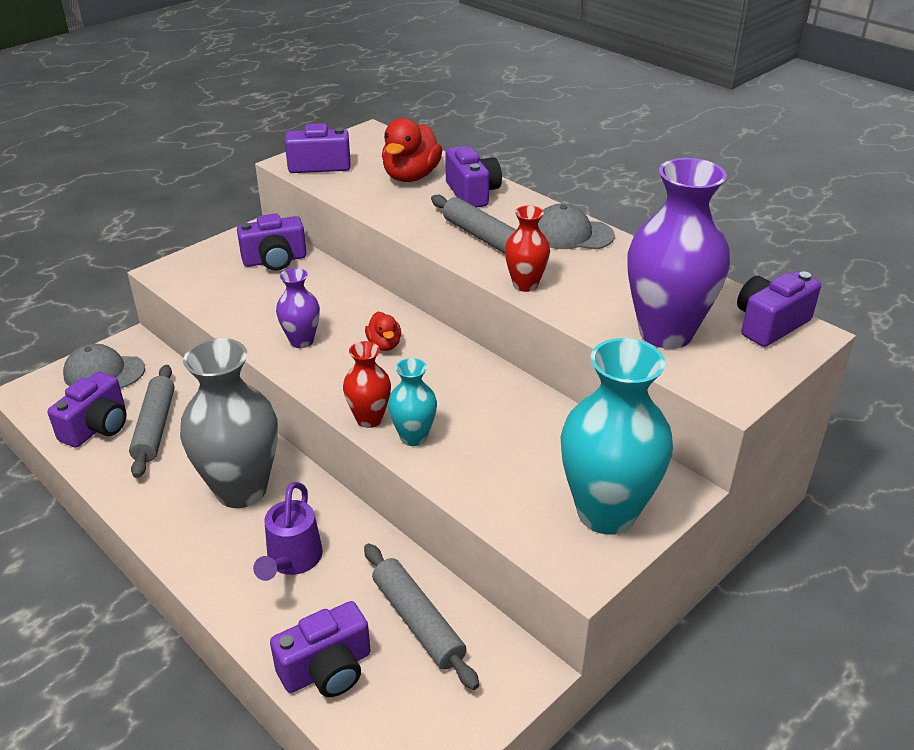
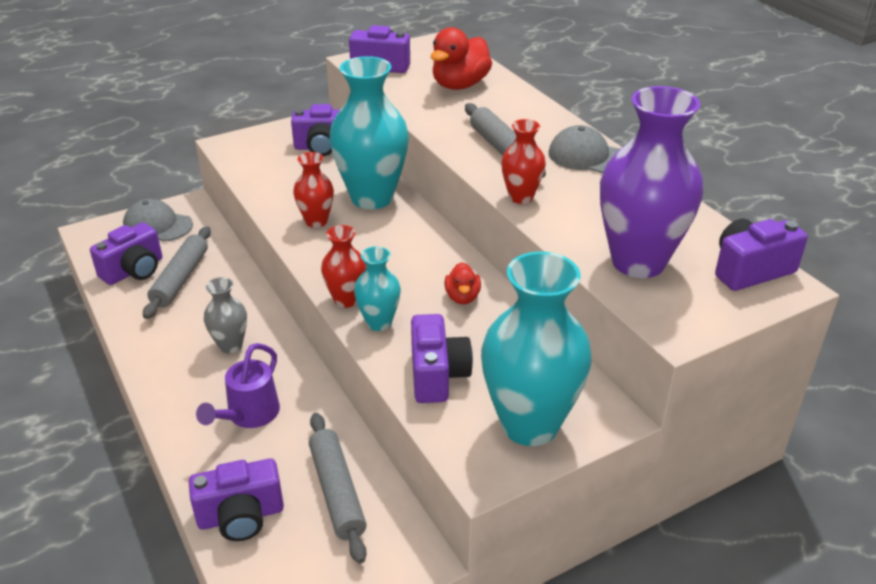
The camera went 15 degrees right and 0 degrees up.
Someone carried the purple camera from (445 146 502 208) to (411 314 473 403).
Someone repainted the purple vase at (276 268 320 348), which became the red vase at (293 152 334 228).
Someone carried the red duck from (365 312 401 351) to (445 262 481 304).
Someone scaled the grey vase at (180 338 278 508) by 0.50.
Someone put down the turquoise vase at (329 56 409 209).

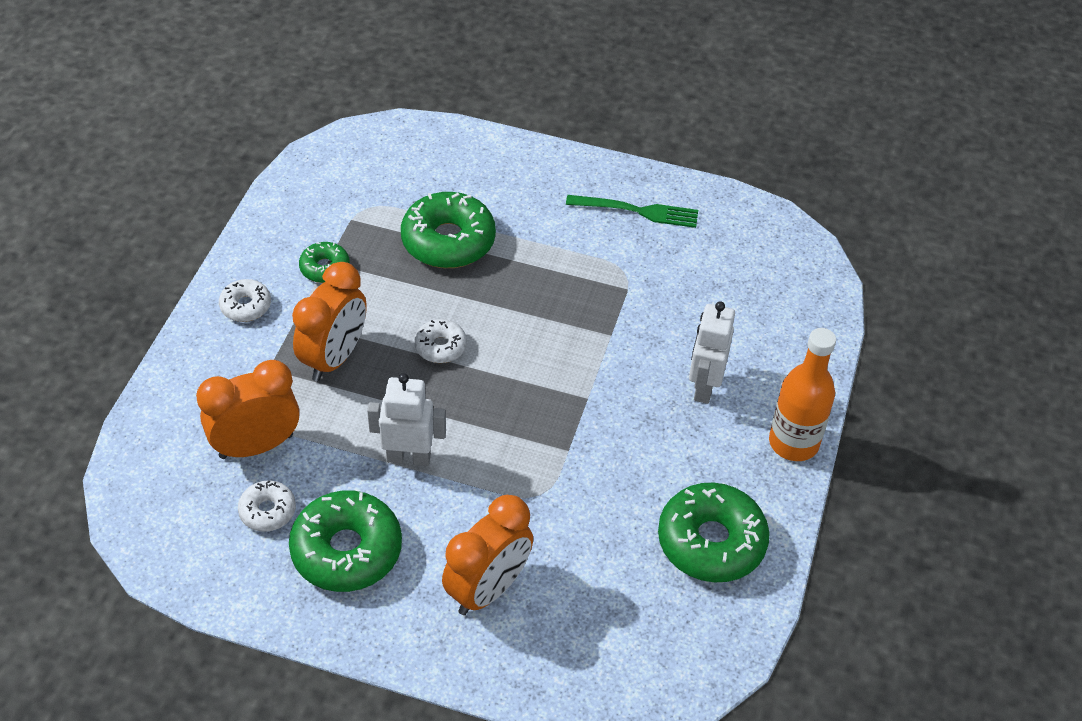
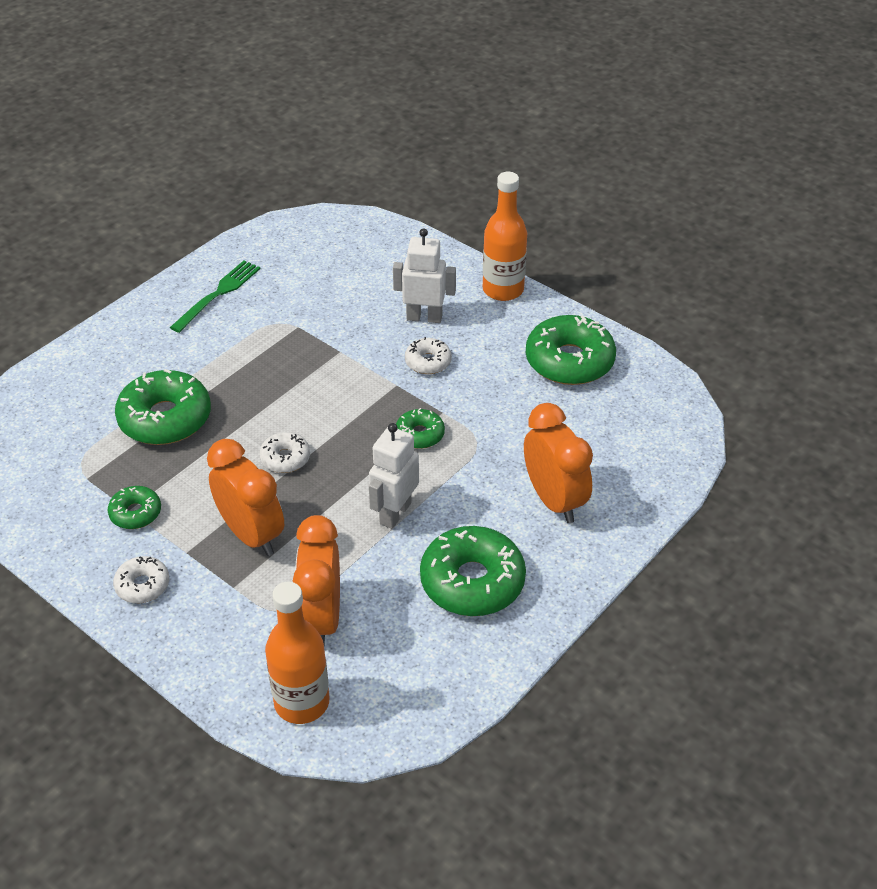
The camera went 65 degrees left and 5 degrees down.
Someone rotated the white robot at (689 301 735 404) by 150 degrees clockwise.
Someone carried the white donut from (238 480 296 532) to (405 337 452 374).
Someone put down the green donut at (396 408 445 449).
Someone put down the orange bottle at (265 582 330 724).

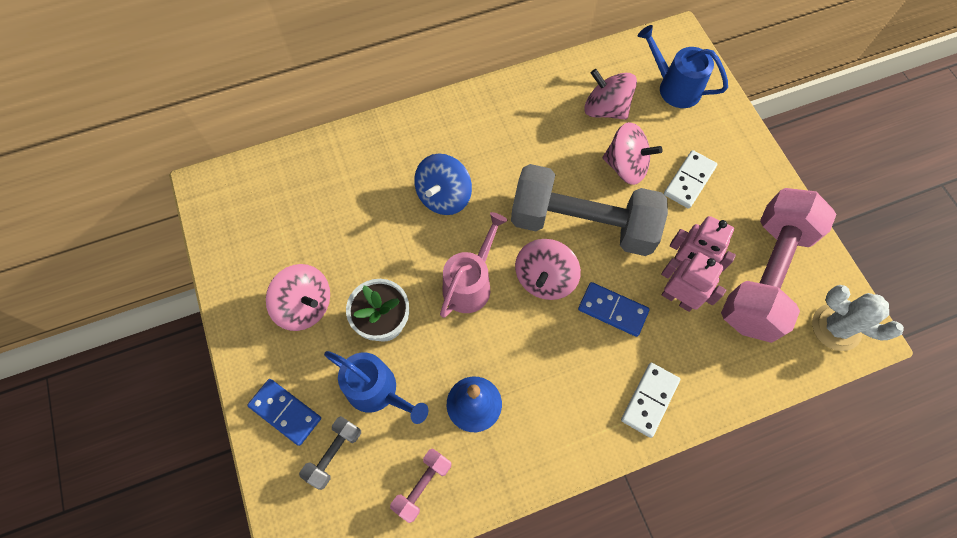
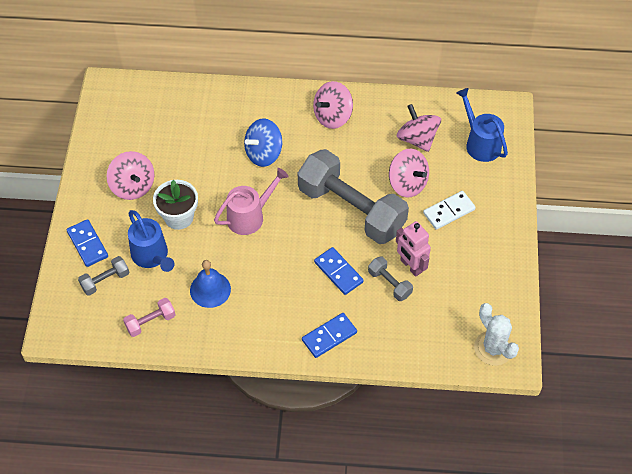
The camera went 25 degrees right and 10 degrees down.
Someone took away the pink dumbbell at (721 188 837 343).
Someone carried the pink spinning top from (515 239 581 300) to (313 81 353 129).
Someone swapped the pink robot at (661 252 726 312) for the grey dumbbell at (368 256 413 301).
Someone repainted the white domino at (621 363 680 438), which became the blue domino at (302 313 357 358).

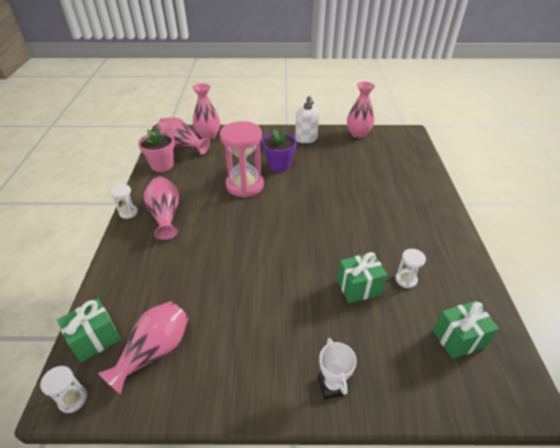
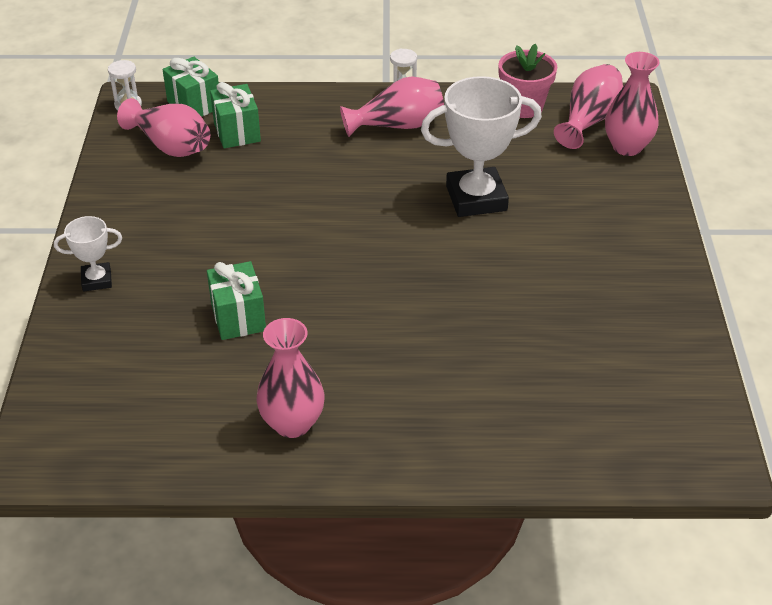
The camera went 90 degrees right and 0 degrees up.
Someone carried the pink vase from (347 82 375 138) to (256 318 324 438).
Someone took away the white soap dispenser at (295 96 319 143).
Someone swapped the pink hourglass at (220 121 264 198) for the white trophy at (421 76 542 217).
Someone took away the purple flower pot at (262 128 297 172).
Someone took away the white hourglass at (395 249 426 288).
Someone carried the green gift from (433 301 499 359) to (210 82 261 148).

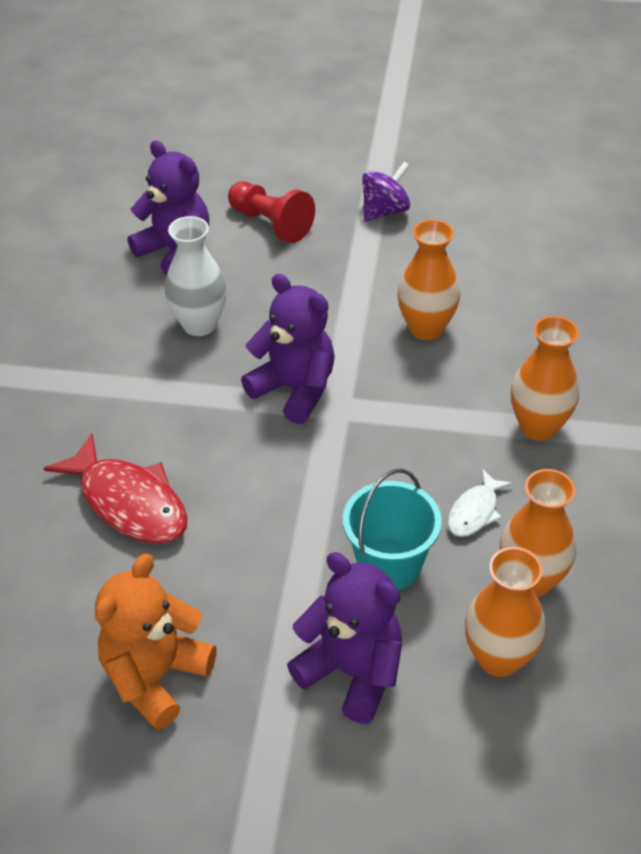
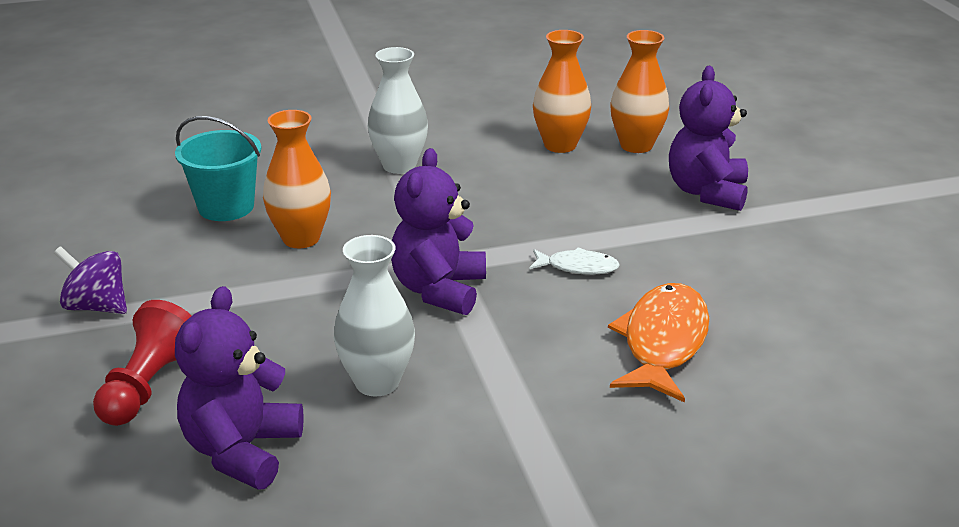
The camera went 115 degrees left and 15 degrees down.
Someone repainted the orange vase at (511 316 579 441), which became the white vase at (368 47 428 174).
Someone repainted the red fish at (43 433 187 544), which became the orange fish at (608 283 710 403).
Someone carried the turquoise bucket from (343 469 442 590) to (175 116 261 221).
Someone carried the white fish from (448 469 513 537) to (529 247 620 275).
Someone took away the orange teddy bear at (95 553 217 730).

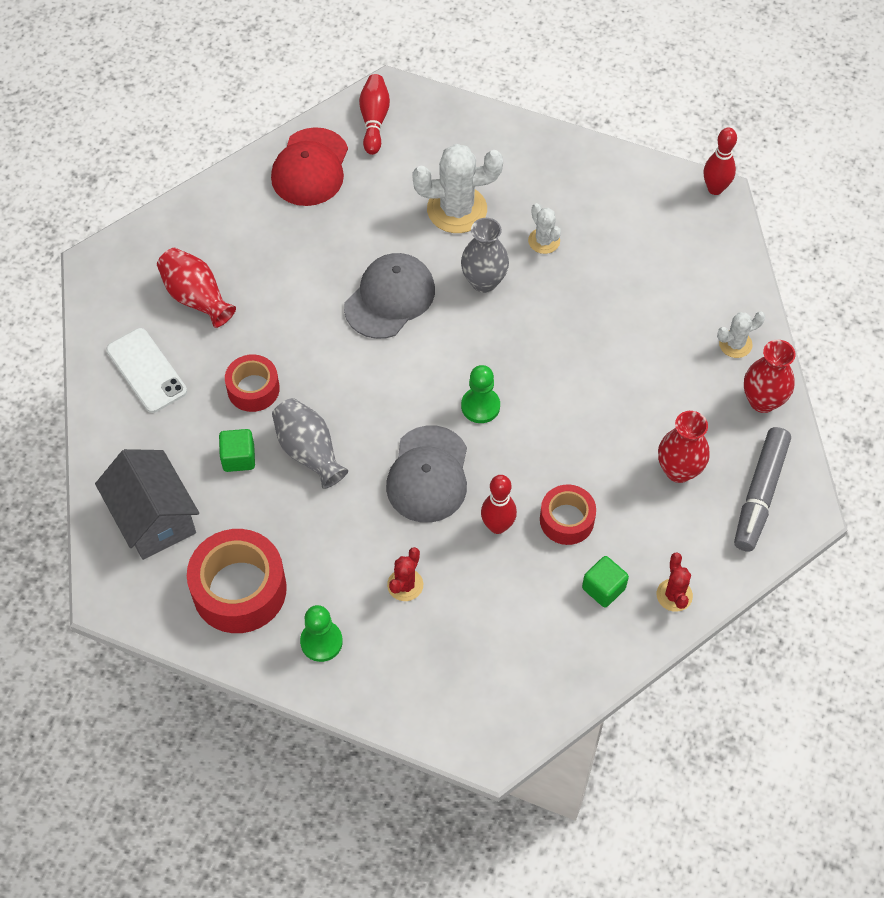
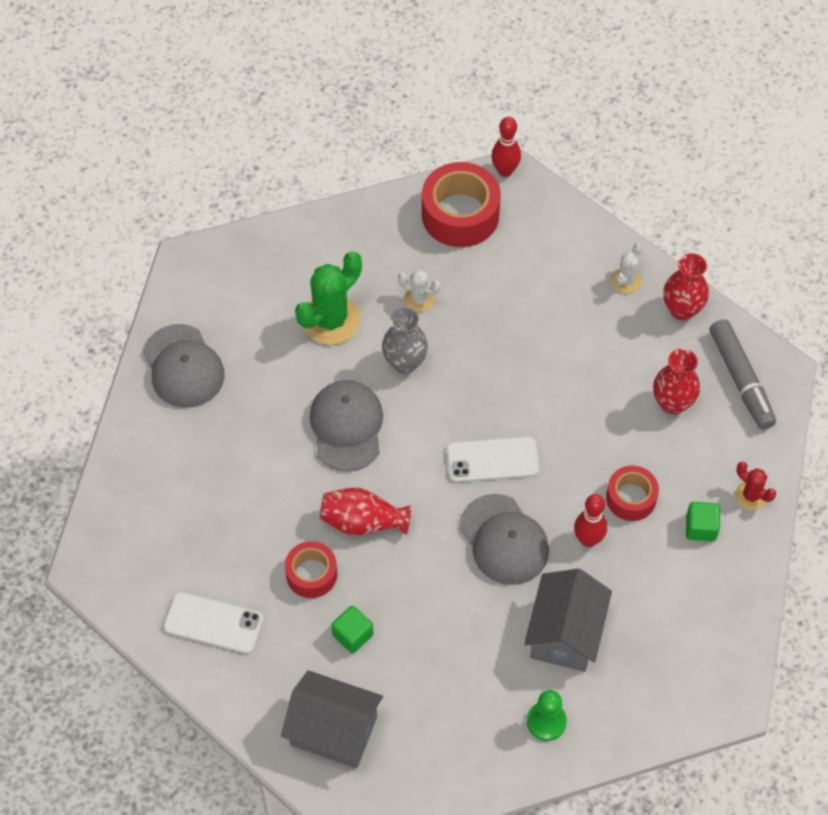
The camera went 40 degrees left and 0 degrees up.
Someone took away the red bowling pin at (359 74 390 155).
Someone repainted the red cap at (271 127 348 206), which became the grey cap at (143 324 224 408).
Someone repainted the white cactus at (412 144 503 233), which became the green cactus at (295 251 362 345).
Someone carried the red vase from (157 248 236 328) to (320 488 411 535).
Someone swapped the green pawn at (461 365 500 423) for the white phone at (446 437 539 482).
Someone took away the grey vase at (272 398 348 489).
Someone carried the red tape from (187 529 287 633) to (422 162 501 247).
Someone swapped the red cactus at (387 547 423 601) for the grey house at (524 569 612 672).

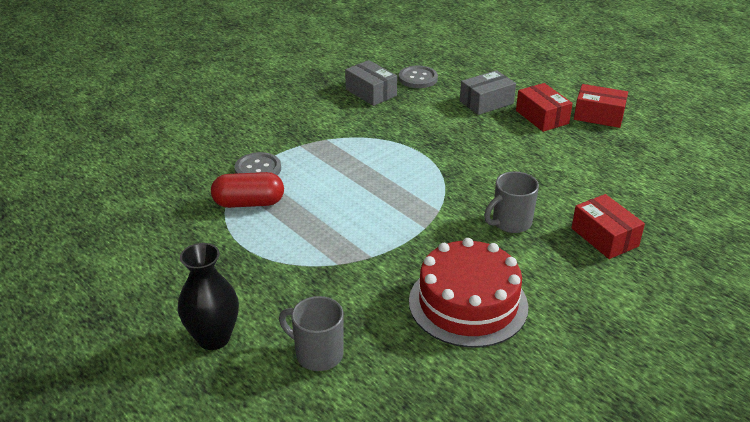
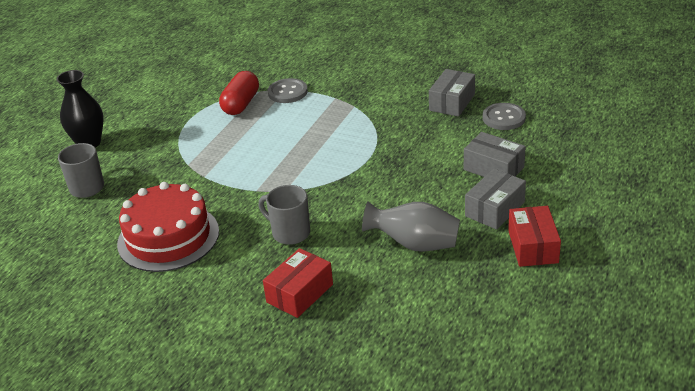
The camera went 70 degrees right and 0 degrees up.
Someone repainted the red box at (516 83 573 132), which became the grey box at (465 169 526 230).
Someone rotated the red capsule at (211 172 284 208) by 45 degrees clockwise.
Someone put down the grey vase at (362 201 460 252).

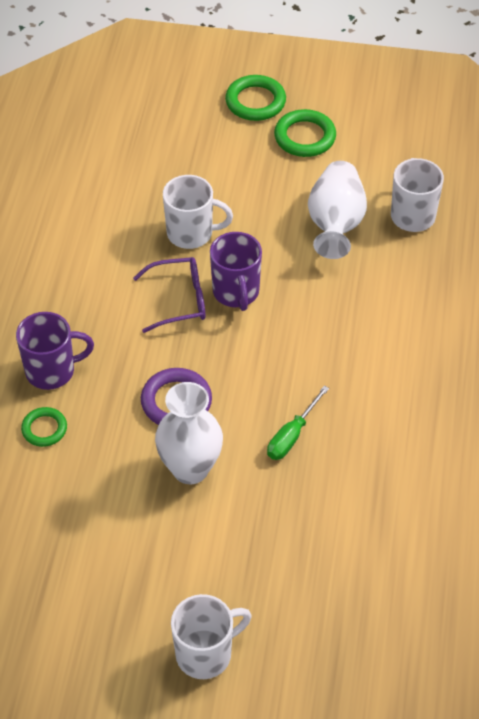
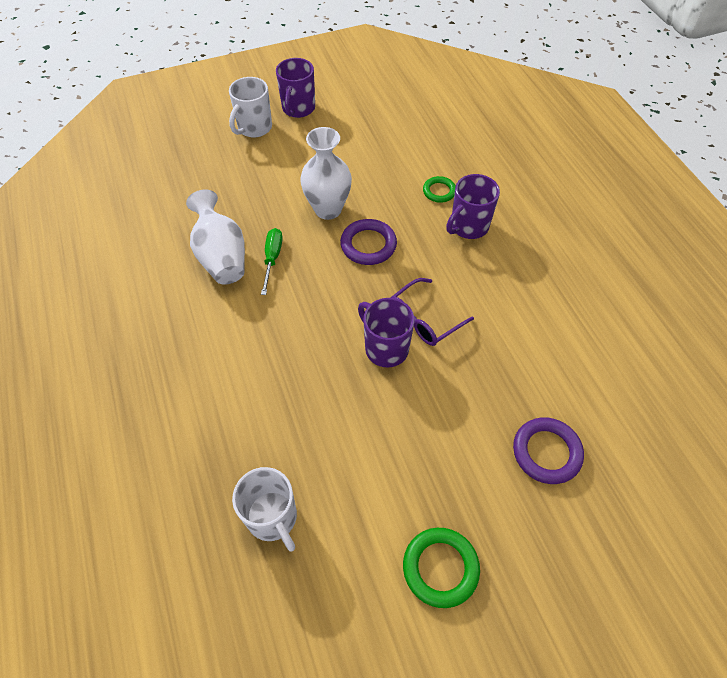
The camera went 150 degrees right and 5 degrees up.
Someone took away the green ring at (225 75 286 121).
Someone carried the white vase from (308 161 367 259) to (186 189 245 285).
Someone took away the white mug at (163 175 233 249).
Someone put down the purple mug at (276 58 315 118).
Someone put down the purple ring at (513 417 584 484).

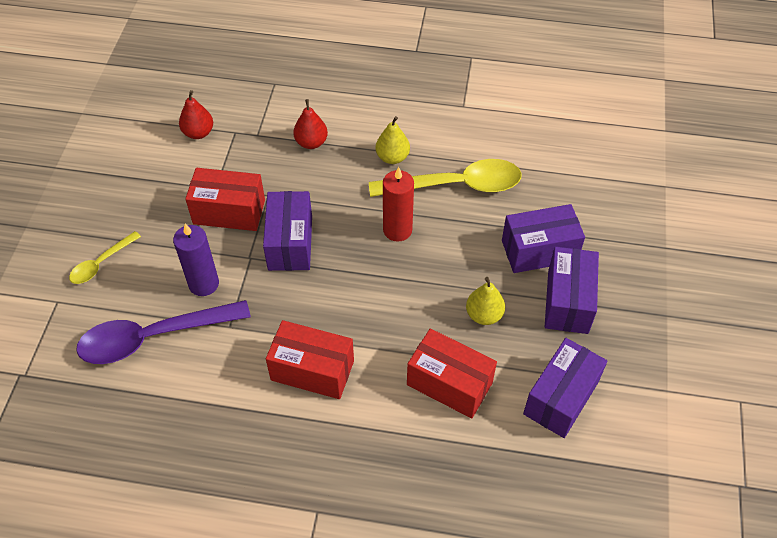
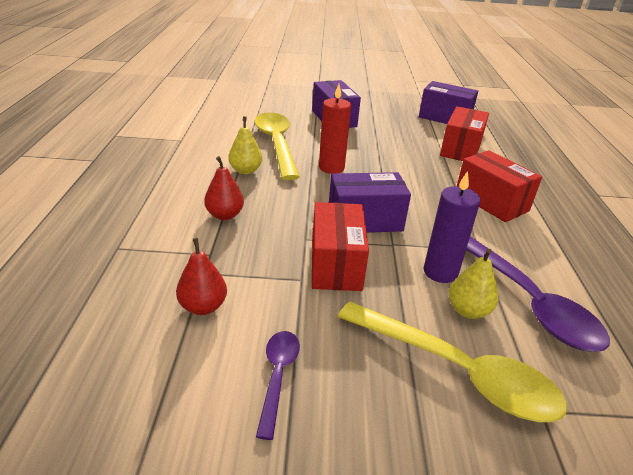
The camera went 100 degrees left and 20 degrees down.
Someone scaled the yellow spoon at (69 231 141 284) by 1.96.
Someone took away the purple box at (545 247 599 334).
Someone carried the yellow pear from (466 277 505 325) to (449 249 498 319).
Someone rotated the red box at (266 320 354 399) by 45 degrees counterclockwise.
Someone put down the purple spoon at (256 331 300 440).

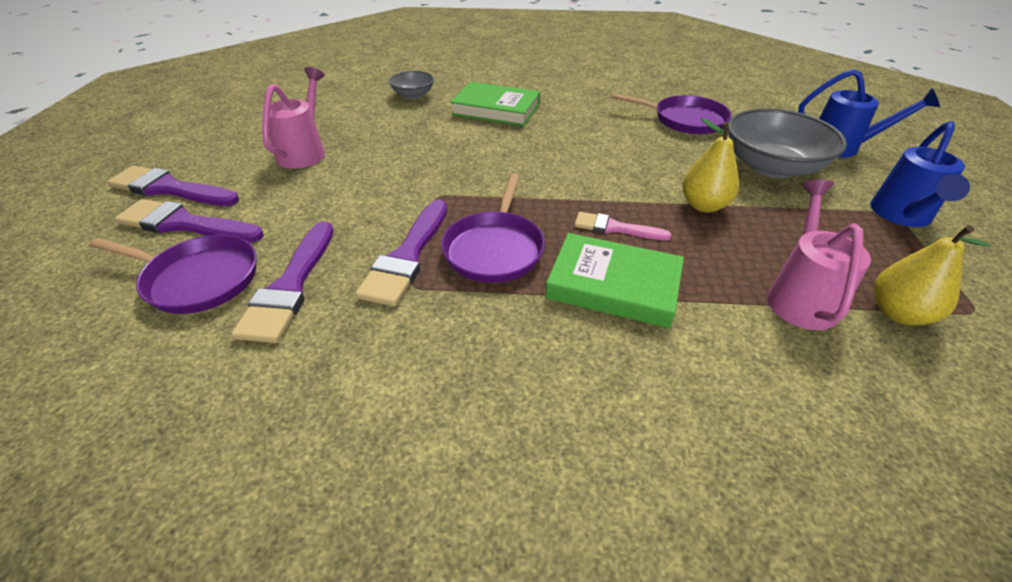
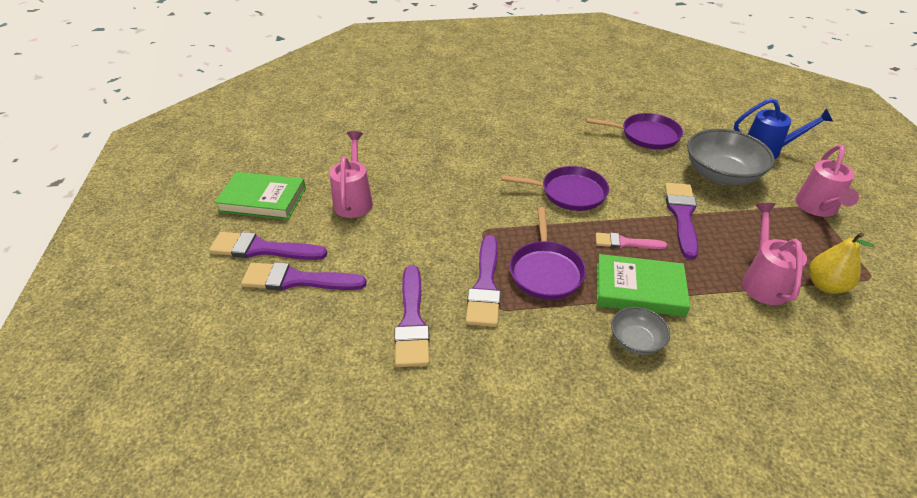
The camera went 10 degrees left and 0 degrees up.
Someone carried the grey bowl from (389 71 434 99) to (611 307 670 355).
Someone carried the green book from (450 82 540 126) to (214 172 306 220).
Someone swapped the yellow pear at (682 118 739 212) for the purple brush at (665 183 699 259).
Someone repainted the blue watering can at (870 121 970 227), which became the pink watering can at (796 145 859 217).
Someone carried the purple pan from (90 235 257 314) to (501 166 609 211).

